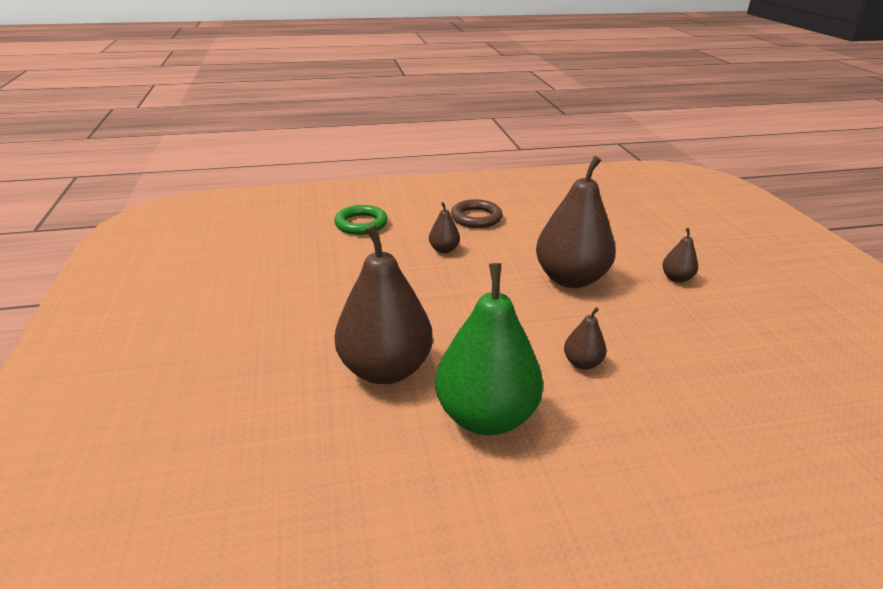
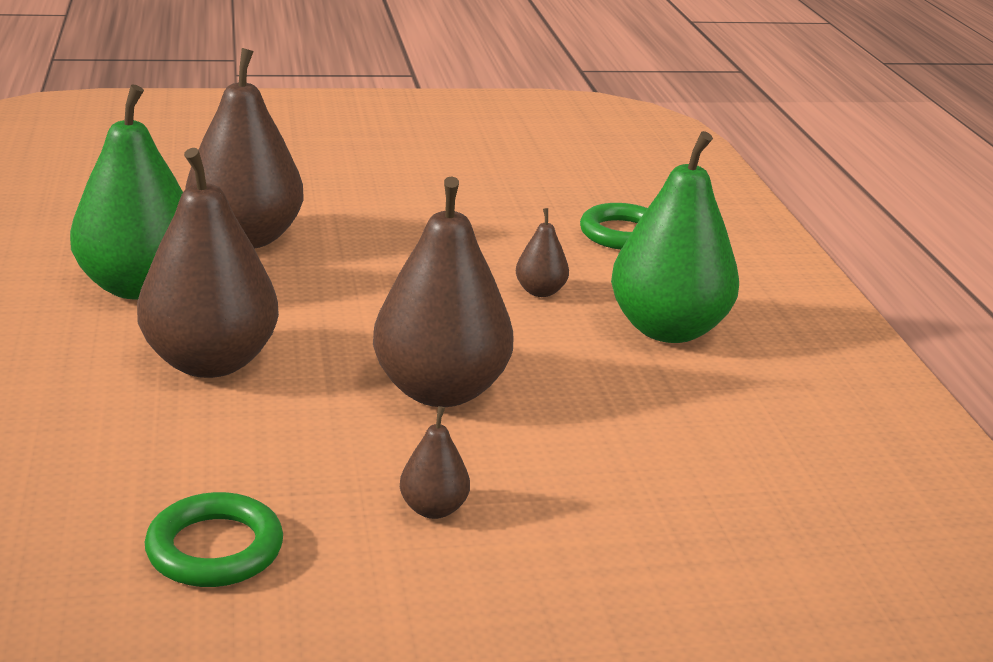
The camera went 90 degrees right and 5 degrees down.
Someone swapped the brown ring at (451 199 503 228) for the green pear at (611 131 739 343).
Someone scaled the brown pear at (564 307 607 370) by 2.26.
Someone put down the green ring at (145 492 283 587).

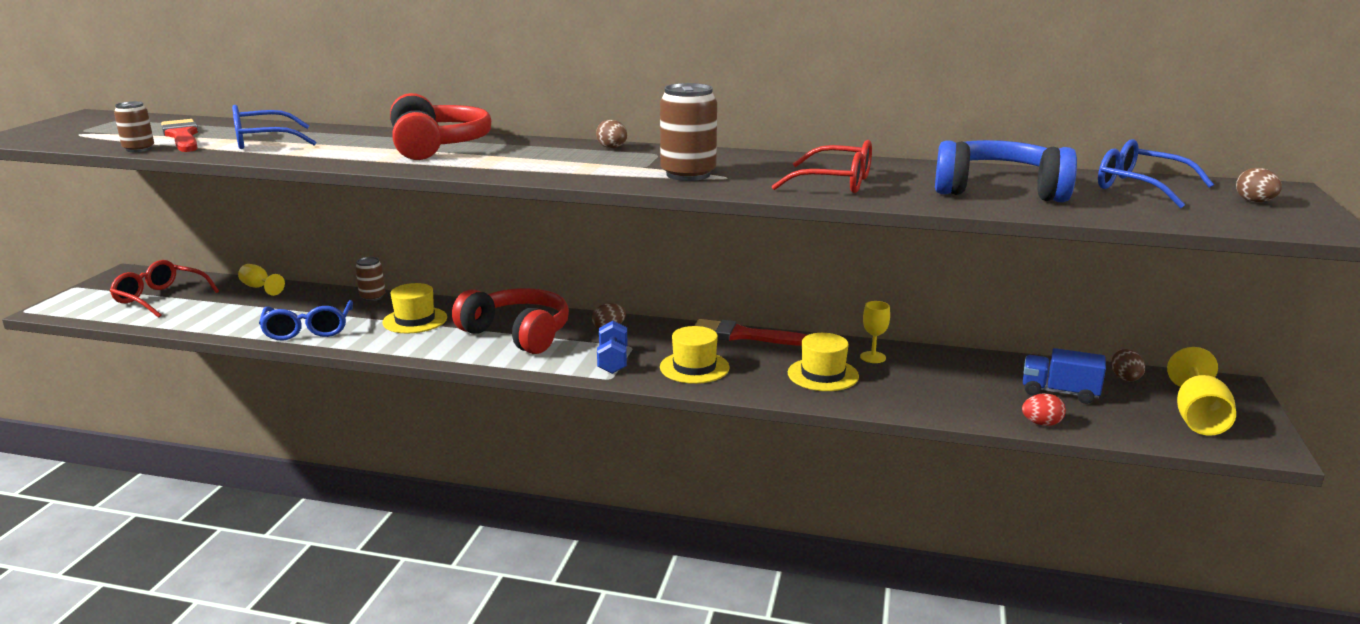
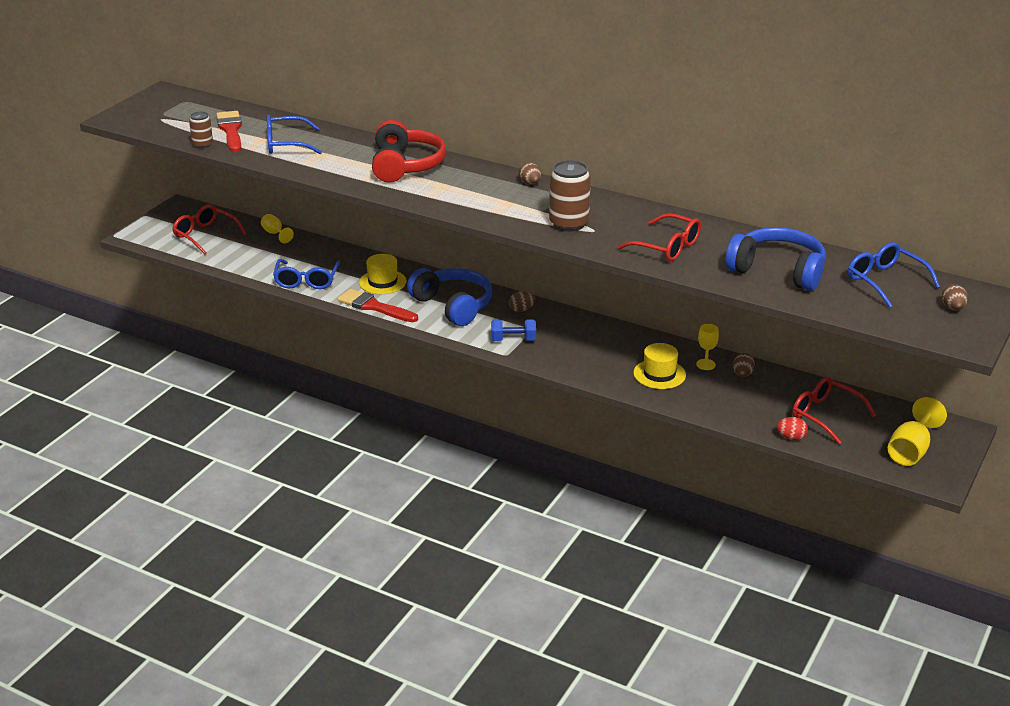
The camera went 15 degrees right and 10 degrees up.
Someone took away the brown can at (355 257 385 301).
Someone repainted the red headphones at (452 288 569 354), which became the blue headphones at (407 268 492 326).
Someone carried the red brush from (694 319 807 346) to (337 289 418 322).
Someone rotated the blue dumbbell at (597 321 627 374) by 75 degrees clockwise.
Someone took away the yellow hat at (660 326 730 384).
Someone swapped the blue truck at (1023 348 1106 404) for the red glasses at (792 377 876 444).
Someone carried the brown egg from (1111 349 1145 382) to (733 352 755 377).

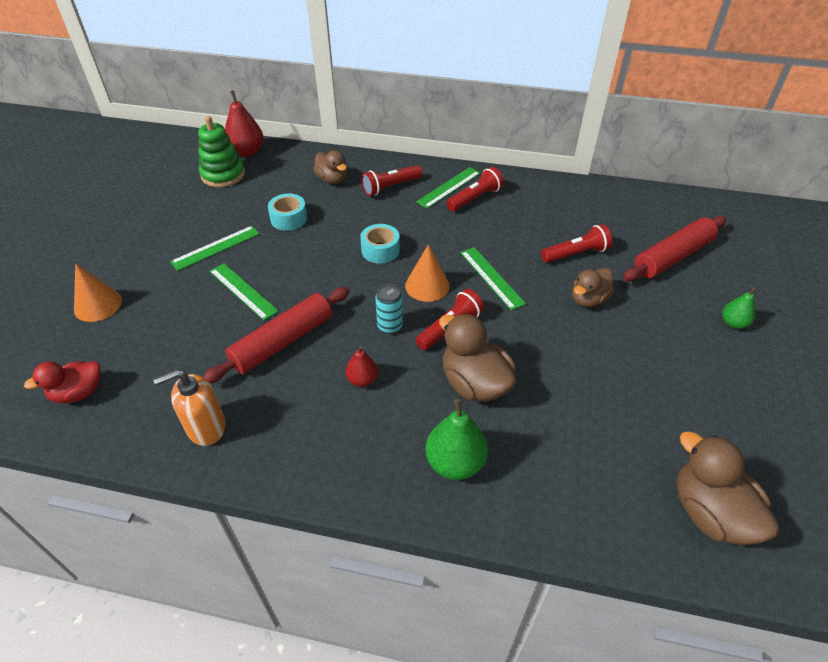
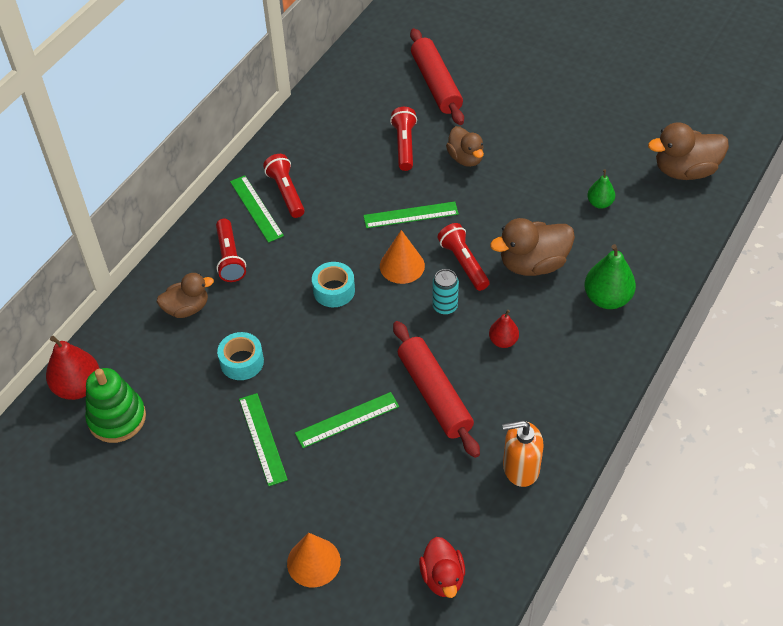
The camera went 70 degrees left and 5 degrees up.
Someone carried the green pear from (722 286 756 329) to (587 170 615 209).
Someone rotated the orange soap dispenser at (153 369 226 446) by 90 degrees clockwise.

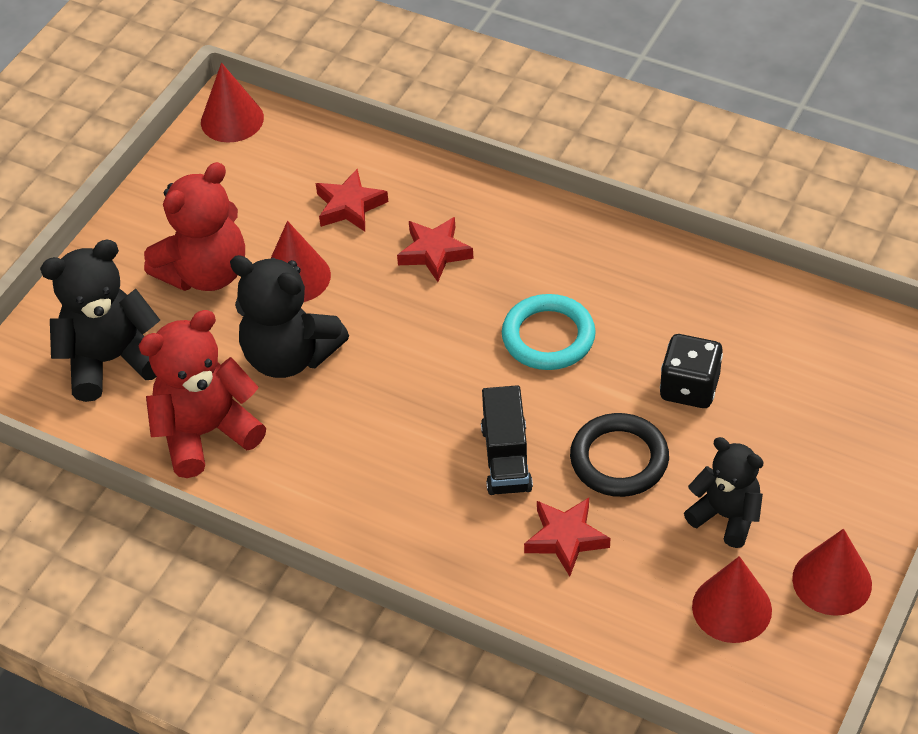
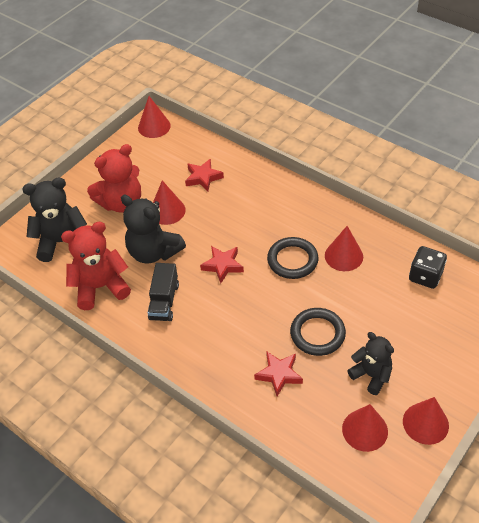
The camera went 10 degrees right and 0 degrees up.
Someone carried the red star from (397 217 474 282) to (200 246 244 284).
Someone repainted the turquoise ring at (502 294 596 370), which became the black ring at (267 237 319 279).
Someone carried the black dice from (660 334 723 408) to (409 246 447 289).
Someone carried the black truck from (481 385 533 495) to (148 263 179 321).
Someone put down the red cone at (325 226 363 271).

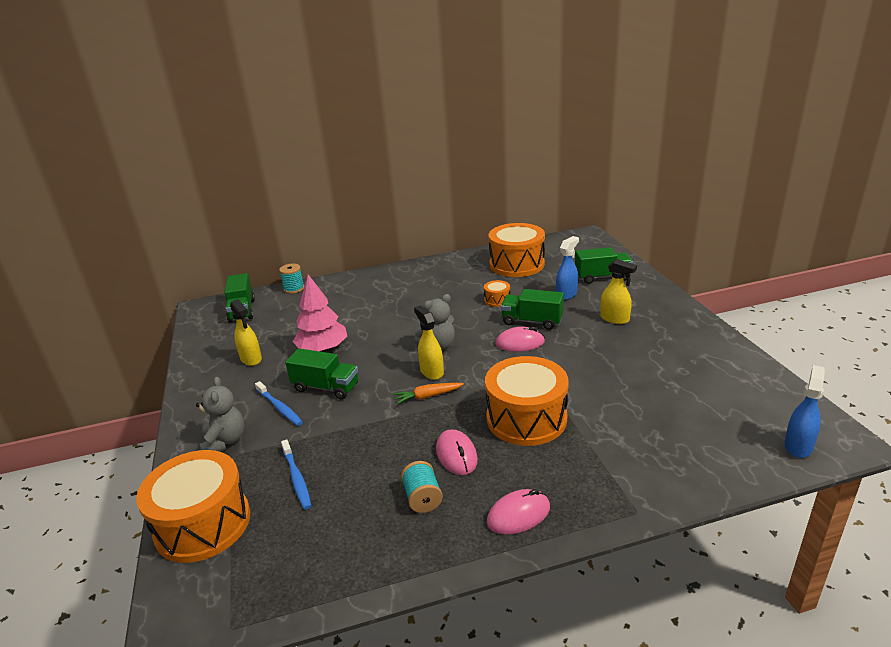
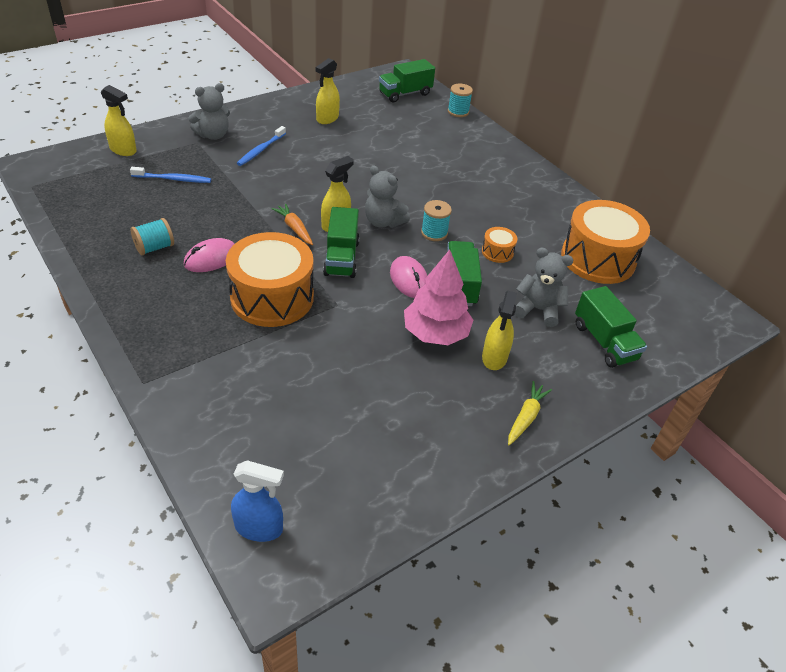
The camera went 65 degrees right and 15 degrees up.
Someone swapped the blue spray bottle at (556 236 579 300) for the grey teddy bear at (515 248 573 327).
Someone carried the pink tree from (293 274 347 352) to (404 250 473 345).
Someone carried the green truck from (285 348 358 399) to (323 207 360 278).
Someone rotated the blue toothbrush at (281 440 311 510) by 135 degrees counterclockwise.
Someone swapped the orange drum at (136 450 250 563) for the yellow spray bottle at (101 85 137 156).
Someone took away the pink mouse at (487 489 550 535).
Someone put down the turquoise spool at (421 200 452 241).
Someone put down the yellow carrot at (508 381 552 446).

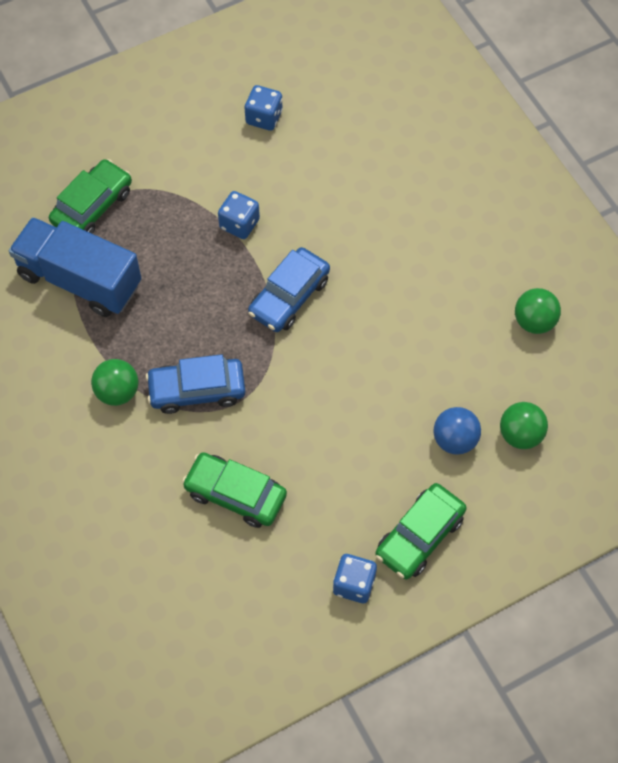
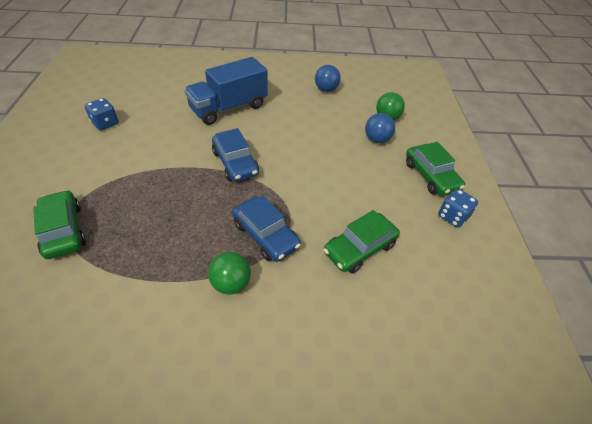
The camera went 65 degrees left and 15 degrees down.
Someone took away the blue dice at (218 191 260 239).
Someone carried the blue truck from (9 217 141 317) to (184 57 268 125).
Someone repainted the green ball at (515 288 561 334), which became the blue ball at (315 65 341 92).
Someone rotated the blue car at (146 354 245 414) by 60 degrees counterclockwise.

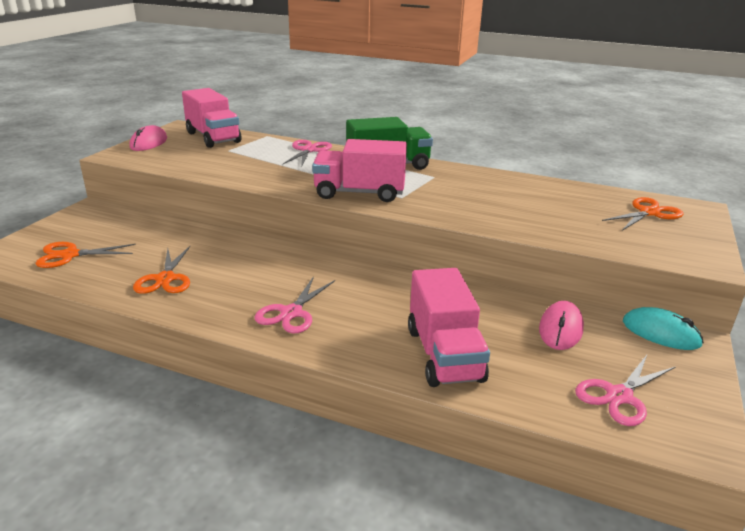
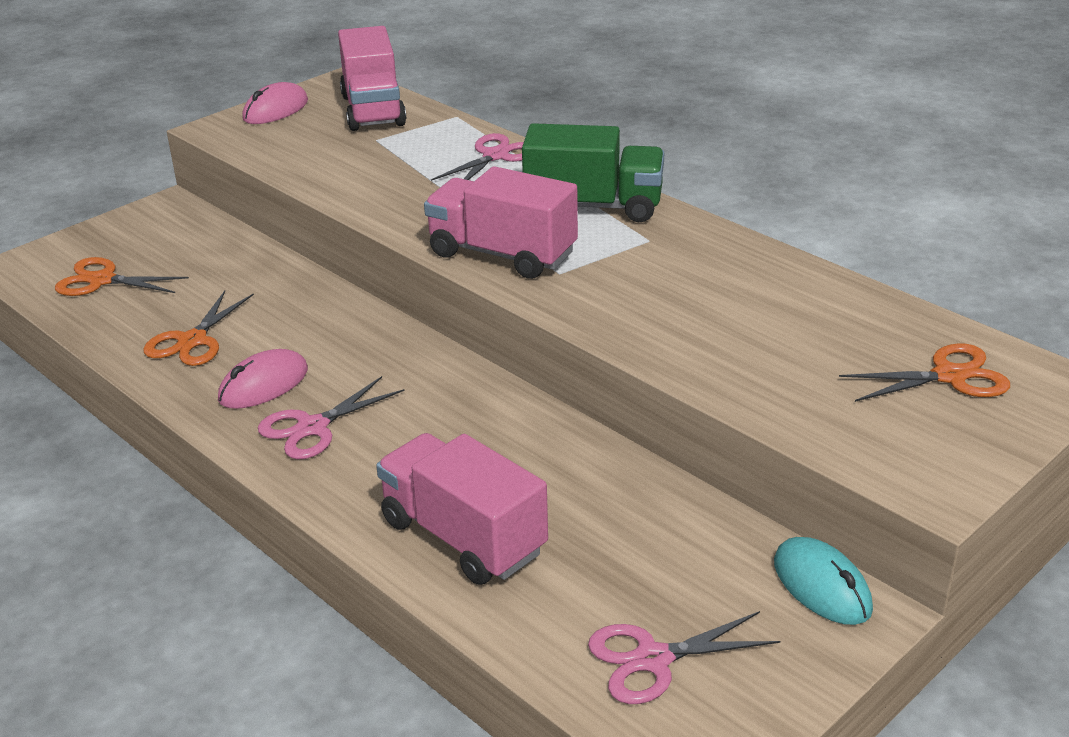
The camera went 25 degrees right and 5 degrees up.
Someone rotated the pink truck at (408 268 490 387) by 120 degrees clockwise.
Someone carried the pink mouse from (539 301 584 350) to (218 349 308 409).

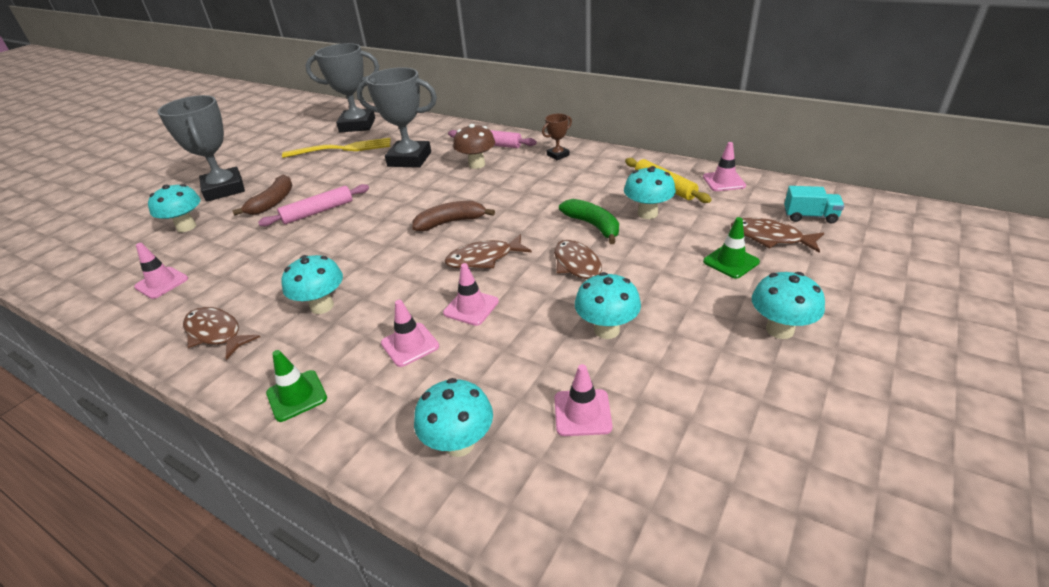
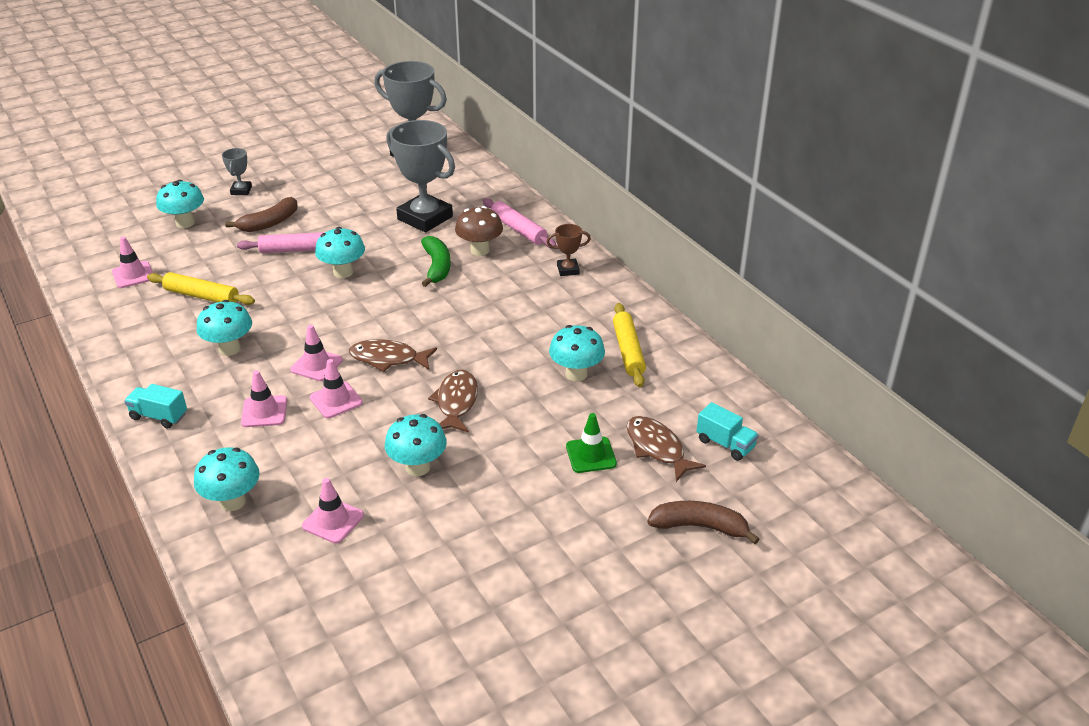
The camera went 25 degrees right and 0 degrees up.
Someone scaled the grey trophy at (157 95 245 202) by 0.46.
Someone took away the yellow fork at (282 138 391 158).
Someone carried the pink traffic cone from (703 142 746 191) to (290 325 343 381).
Someone carried the green banana from (559 199 619 244) to (421 236 451 287).
Someone carried the brown banana from (412 201 495 231) to (647 501 759 544).
Someone carried the turquoise mushroom from (752 272 825 339) to (315 227 365 278).
Someone took away the brown fish at (183 307 260 360).
Someone swapped the green traffic cone at (266 350 327 422) for the turquoise truck at (124 384 187 429).
Someone put down the yellow rolling pin at (147 272 255 305).

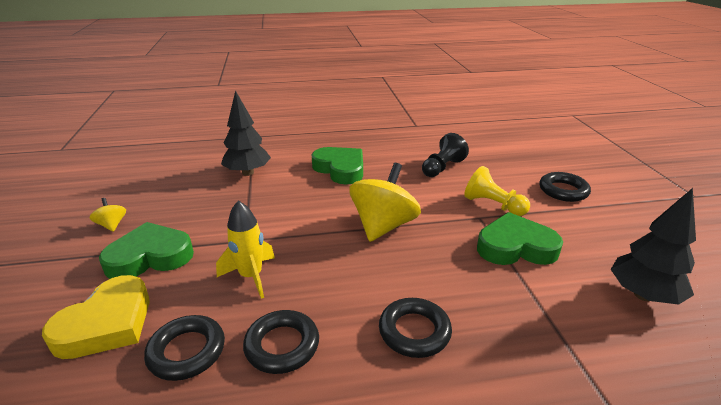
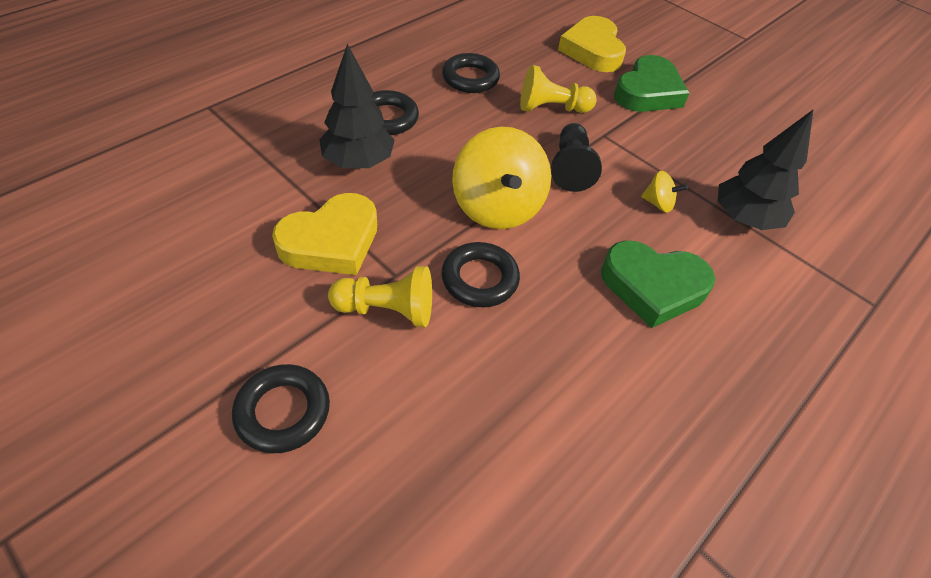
The camera went 140 degrees right and 20 degrees up.
Someone carried the black pawn from (422 133 469 177) to (551 123 602 192).
Someone carried the black tree from (611 188 696 305) to (319 44 395 169).
Someone carried the yellow spinning top from (89 198 126 232) to (641 171 688 213).
Someone swapped the yellow rocket at (216 200 275 299) for the yellow pawn at (520 65 597 113).
Someone repainted the green heart at (477 212 563 265), which became the yellow heart at (272 193 377 275).
Someone carried the black ring from (144 315 225 381) to (441 242 520 307).

